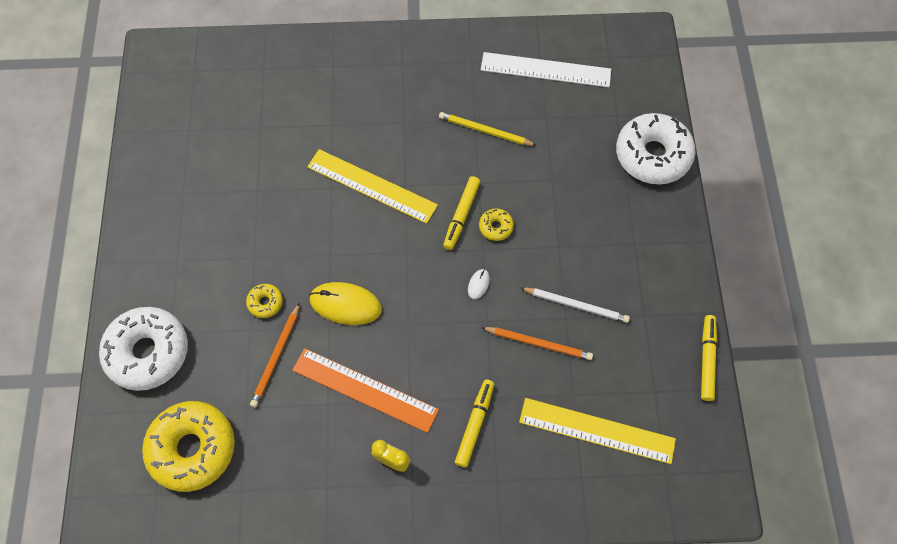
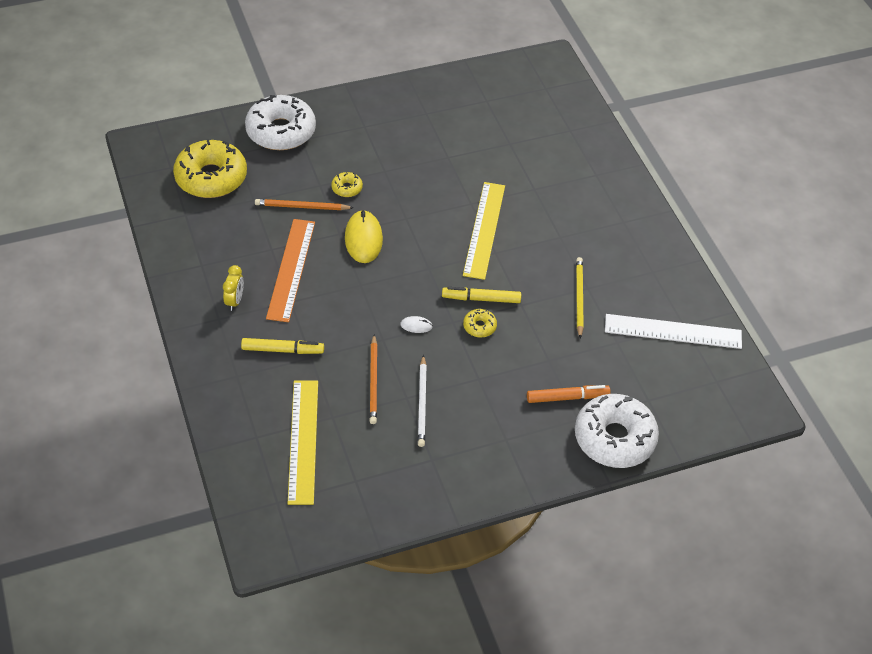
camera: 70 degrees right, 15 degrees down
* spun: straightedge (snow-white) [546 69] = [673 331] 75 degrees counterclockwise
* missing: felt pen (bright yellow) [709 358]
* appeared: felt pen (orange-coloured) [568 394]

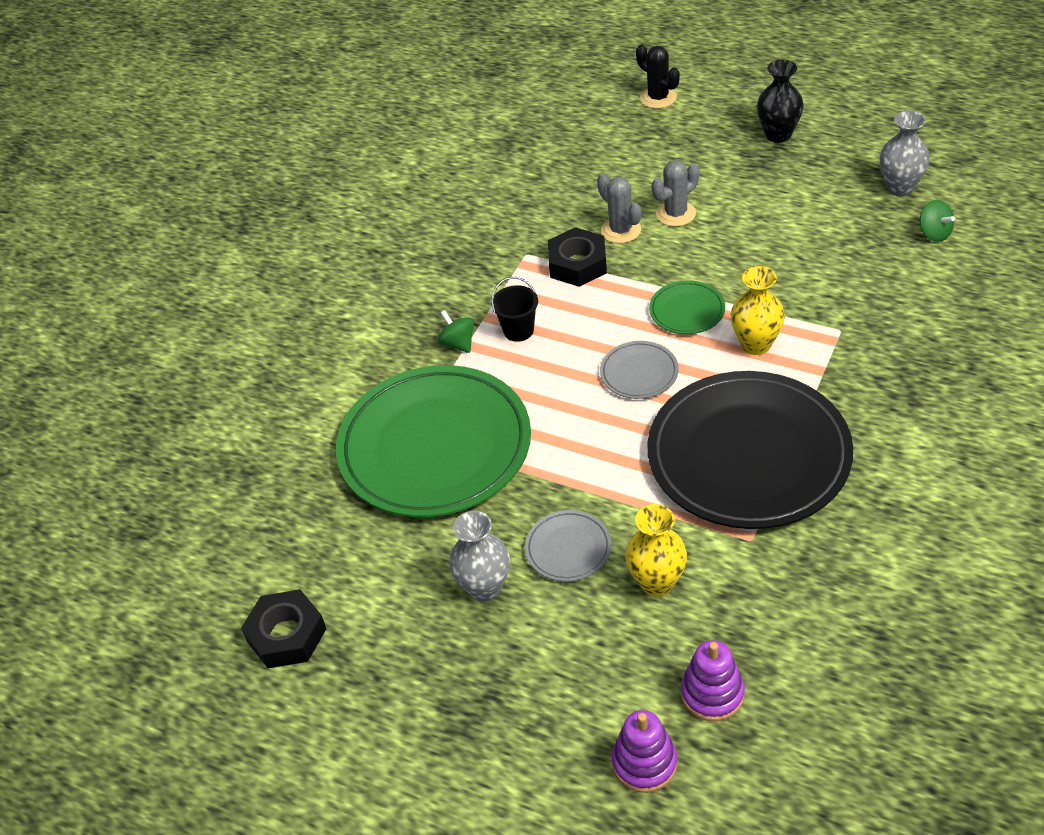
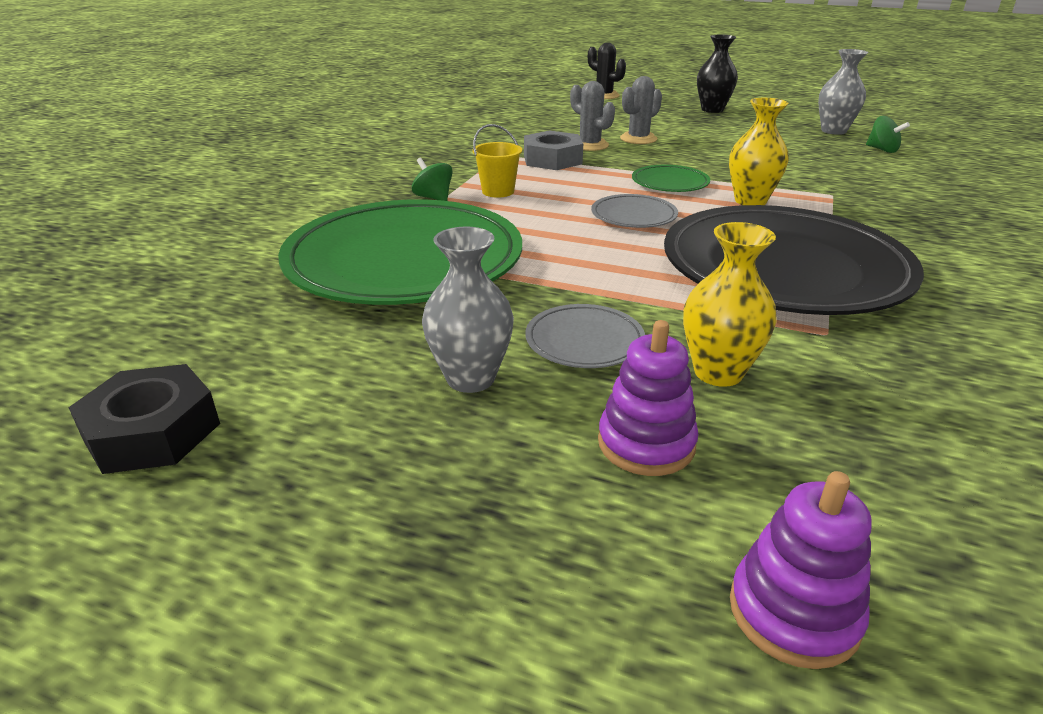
camera: 10 degrees left, 15 degrees down
* colour: pail (ebony) [514 309] to pail (bright yellow) [497 161]
* colour: nut (ebony) [577 257] to nut (ash-grey) [553 150]
* relocated: stacking rings (royal purple) [713 680] to [648 398]

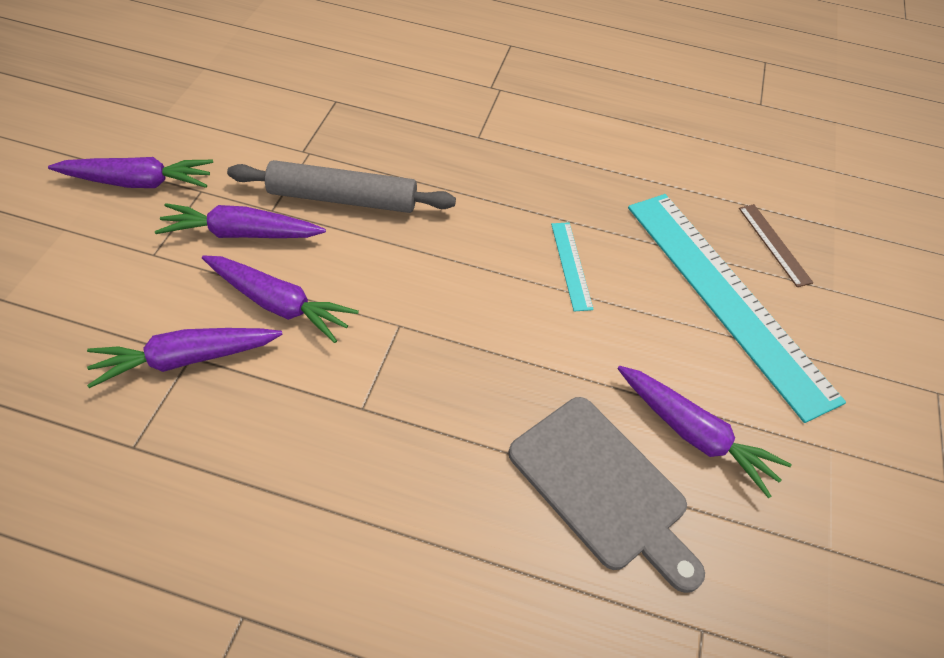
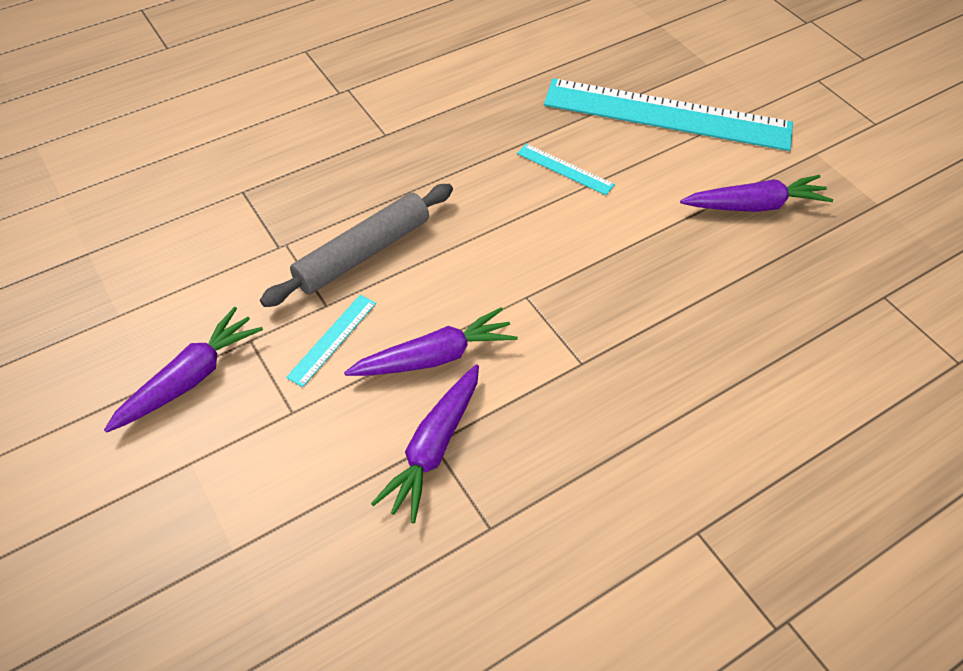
camera: 45 degrees left, 0 degrees up
* exchanged: toy carrot (royal purple) [240 220] to straightedge (turquoise) [331 341]
* missing: bread board (ash-grey) [606 495]
* missing: straightedge (russet) [776 245]

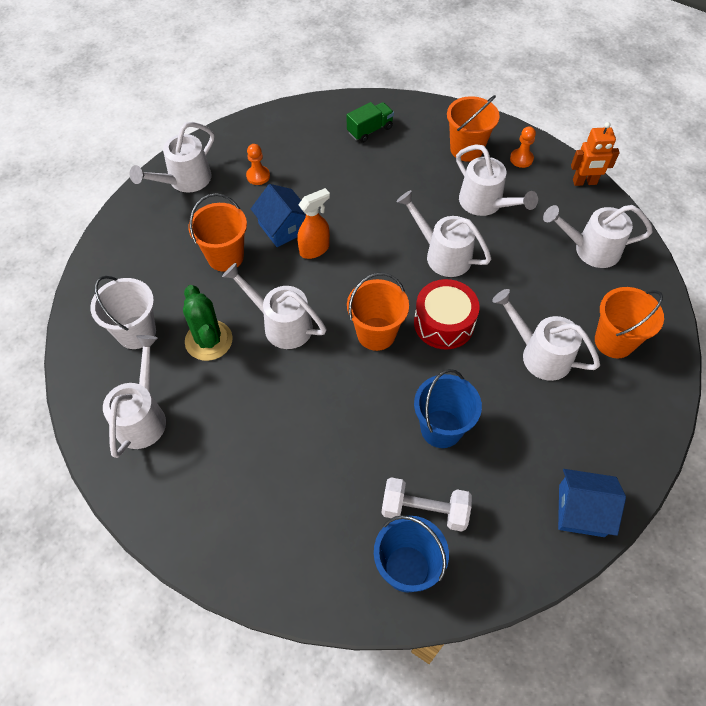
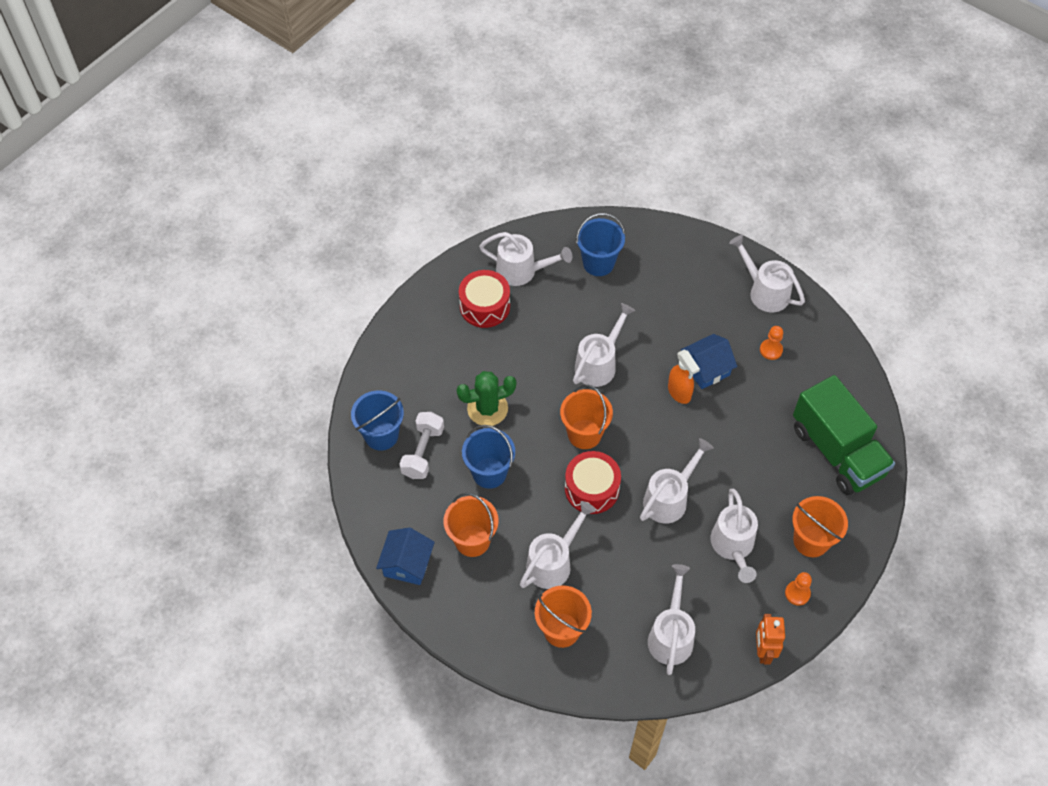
camera: 95 degrees right, 0 degrees up
* colour: pail (snow-white) [123 312] to pail (royal blue) [600 244]
* relocated: cactus (leaf-green) [208 323] to [486 398]
* relocated: pail (orange-coloured) [217 232] to [471 525]
* size: toy truck (leaf-green) [370 122] = [844 435] x2.18
* spun: watering can (snow-white) [497 180] = [734 536] 60 degrees counterclockwise
* appeared: drum (scarlet) [484 299]

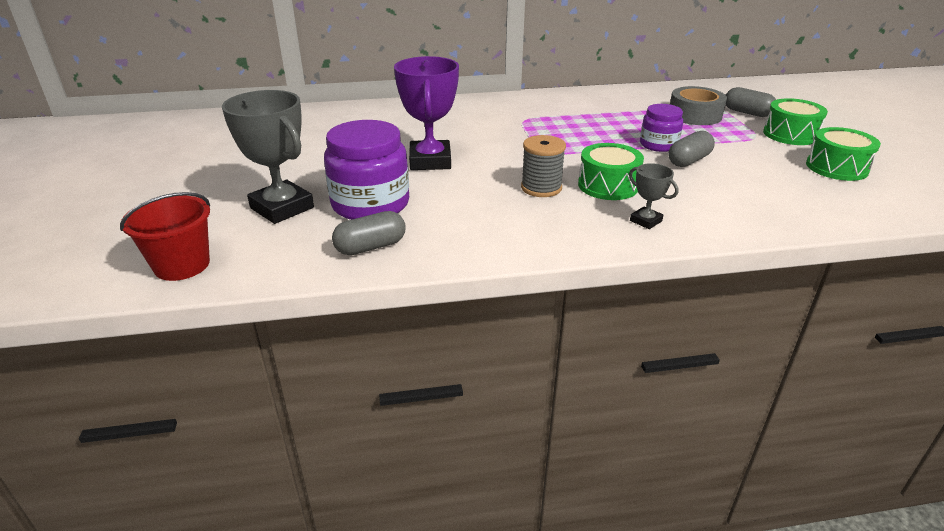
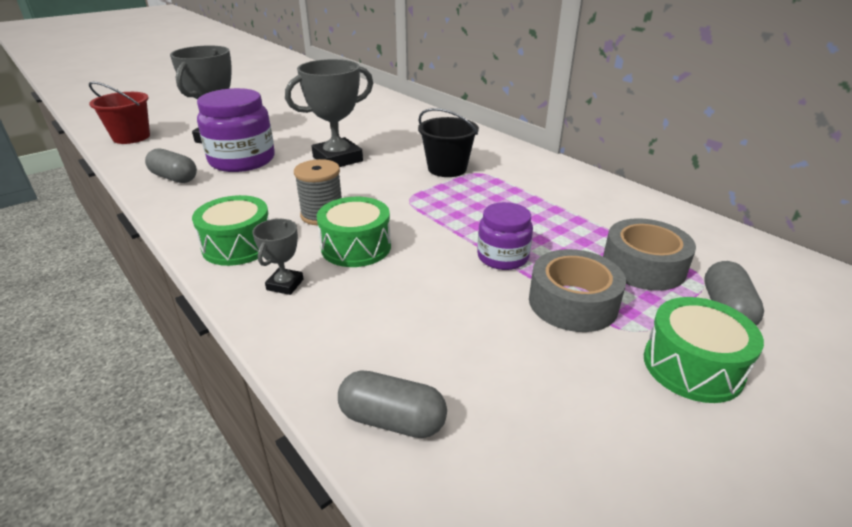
camera: 60 degrees right, 0 degrees up
* colour: trophy (royal purple) [426 113] to trophy (ash-grey) [329 113]
* relocated: capsule (ash-grey) [692 149] to [392 404]
* relocated: drum (leaf-green) [843 154] to [230 230]
* appeared: pail (ebony) [448 142]
* appeared: sticky tape (ash-grey) [577 290]

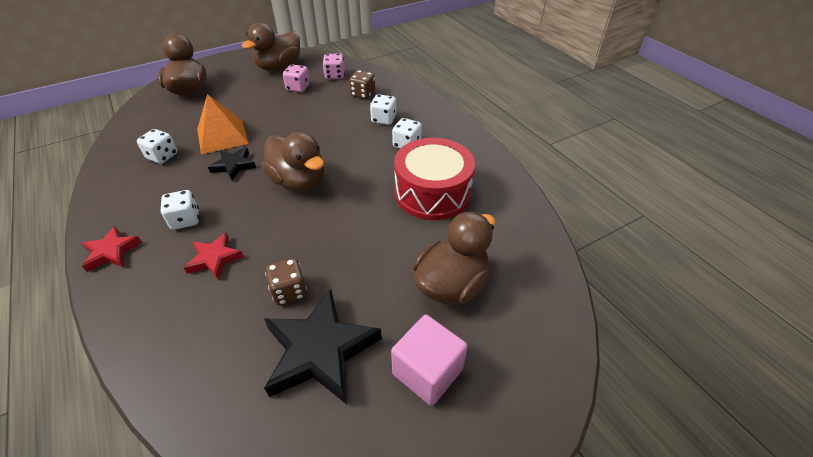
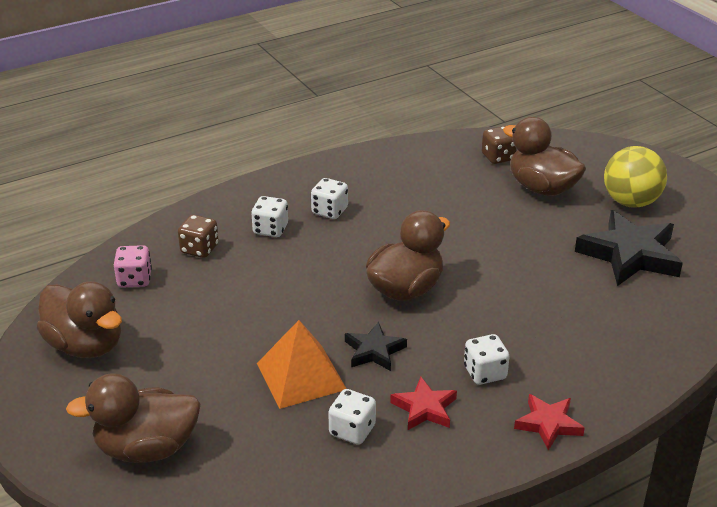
camera: 90 degrees left, 10 degrees down
* relocated: five-pointed star (scarlet) [214 256] to [423 403]
* relocated: die (russet) [286 281] to [499 145]
* missing: die (pink) [296 78]
* exchanged: block (pink) [429 360] to ball (bright yellow) [635 177]
* missing: drum (scarlet) [434 179]

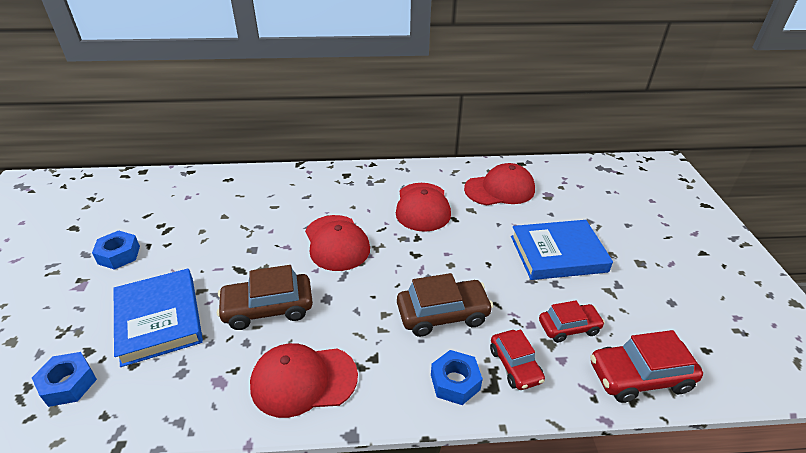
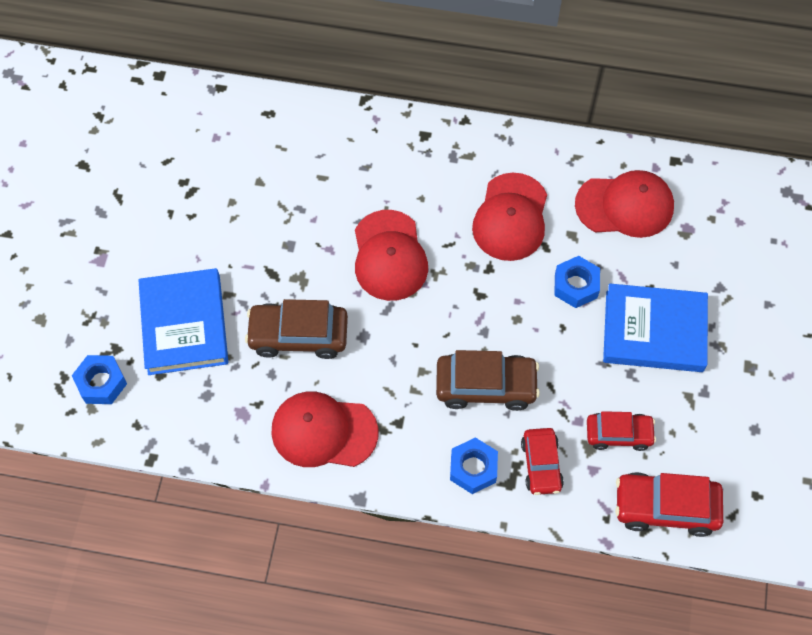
camera: 15 degrees right, 25 degrees up
* relocated: nut (royal blue) [116 250] to [577 282]

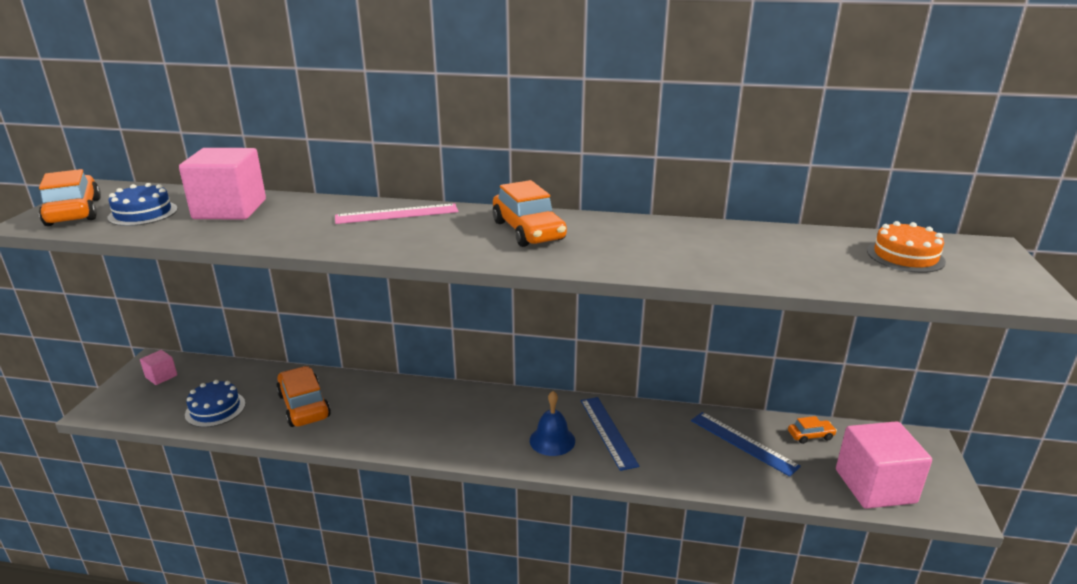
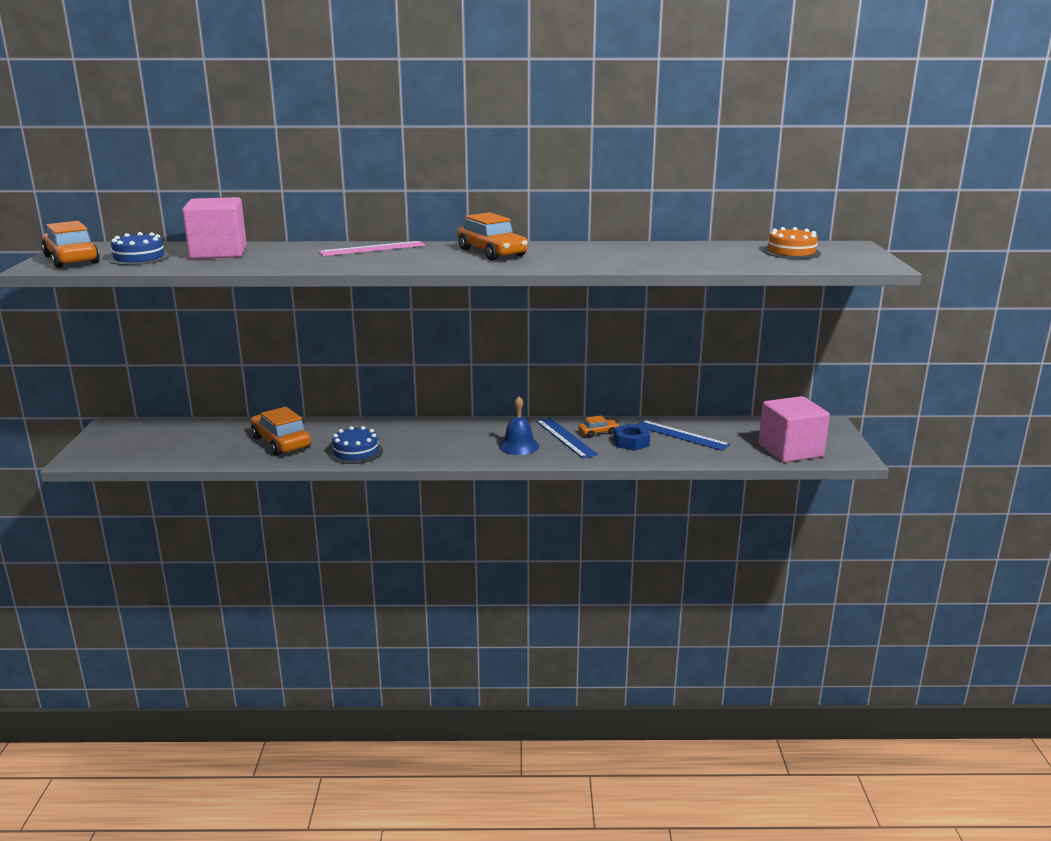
camera: 10 degrees left, 5 degrees down
* missing: block (pink) [158 367]
* relocated: layer cake (royal blue) [215 403] to [356 445]
* relocated: toy car (orange-coloured) [812 430] to [598 426]
* appeared: nut (royal blue) [632 437]

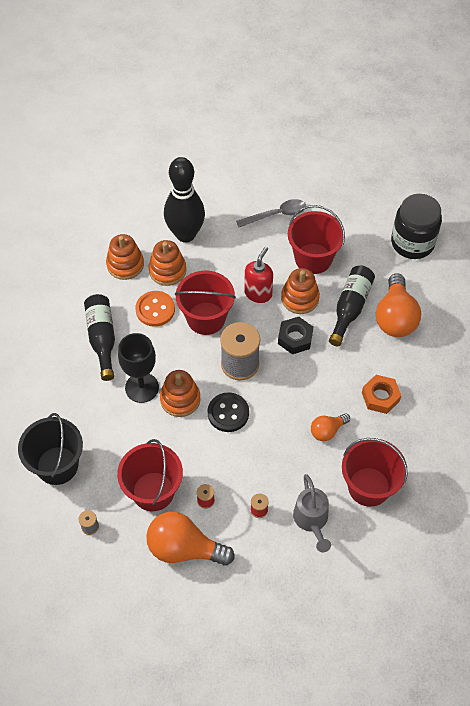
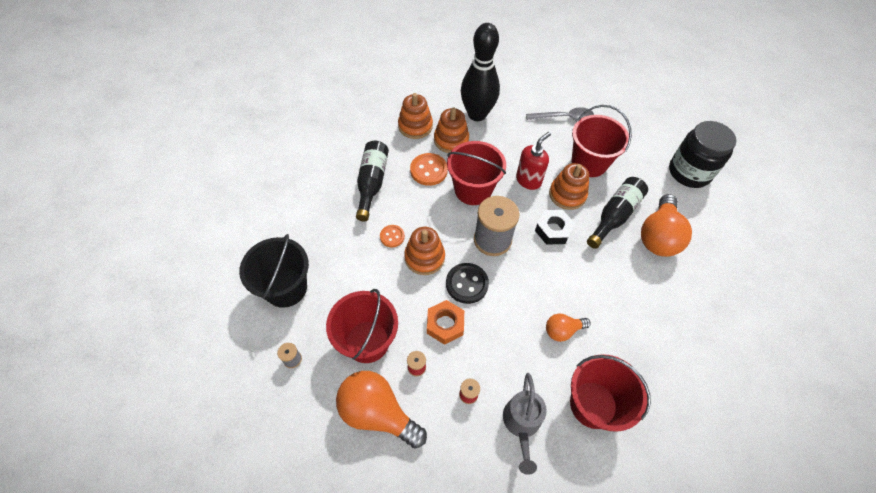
camera: 15 degrees right, 0 degrees up
* exchanged: goblet (ebony) [138 368] to button (orange-coloured) [392 236]
* relocated: nut (orange-coloured) [381 394] to [445 322]

